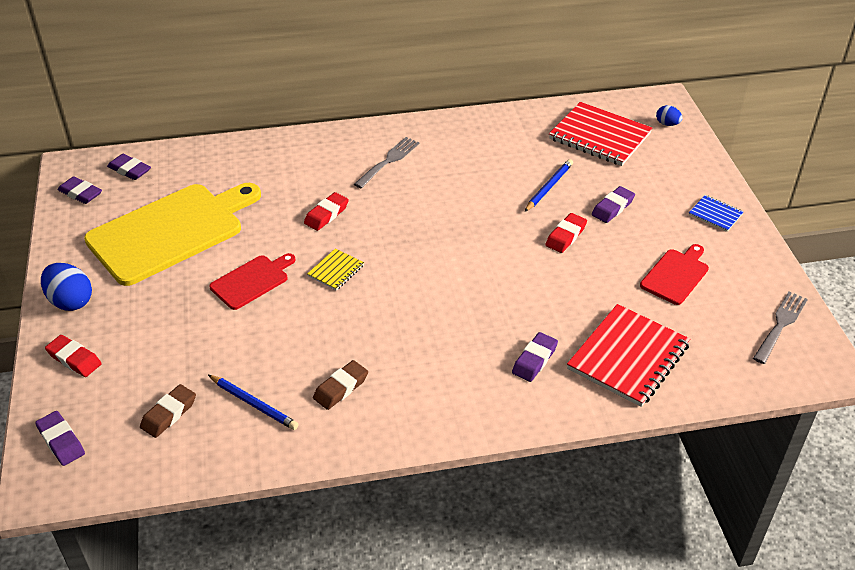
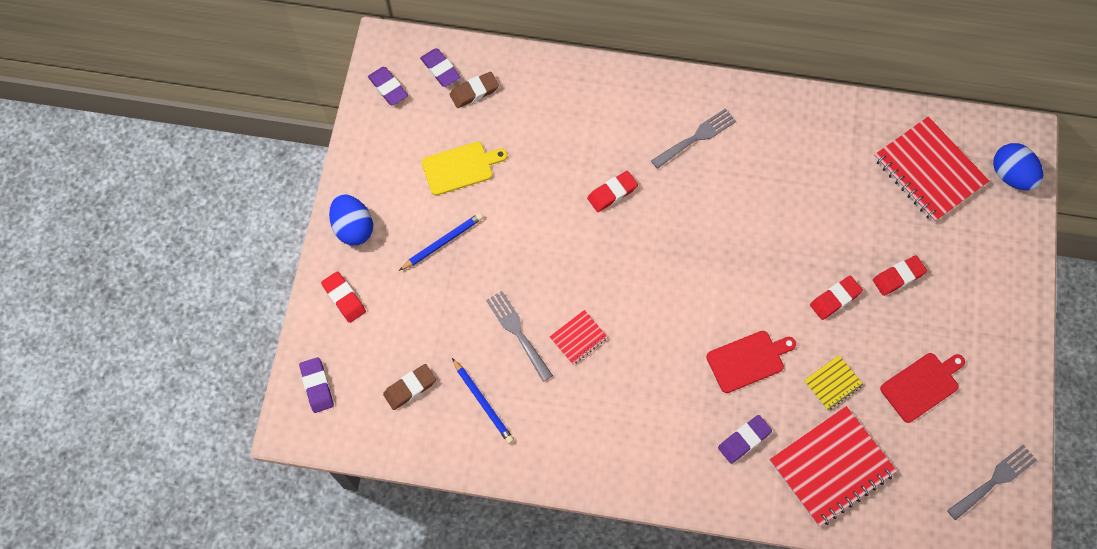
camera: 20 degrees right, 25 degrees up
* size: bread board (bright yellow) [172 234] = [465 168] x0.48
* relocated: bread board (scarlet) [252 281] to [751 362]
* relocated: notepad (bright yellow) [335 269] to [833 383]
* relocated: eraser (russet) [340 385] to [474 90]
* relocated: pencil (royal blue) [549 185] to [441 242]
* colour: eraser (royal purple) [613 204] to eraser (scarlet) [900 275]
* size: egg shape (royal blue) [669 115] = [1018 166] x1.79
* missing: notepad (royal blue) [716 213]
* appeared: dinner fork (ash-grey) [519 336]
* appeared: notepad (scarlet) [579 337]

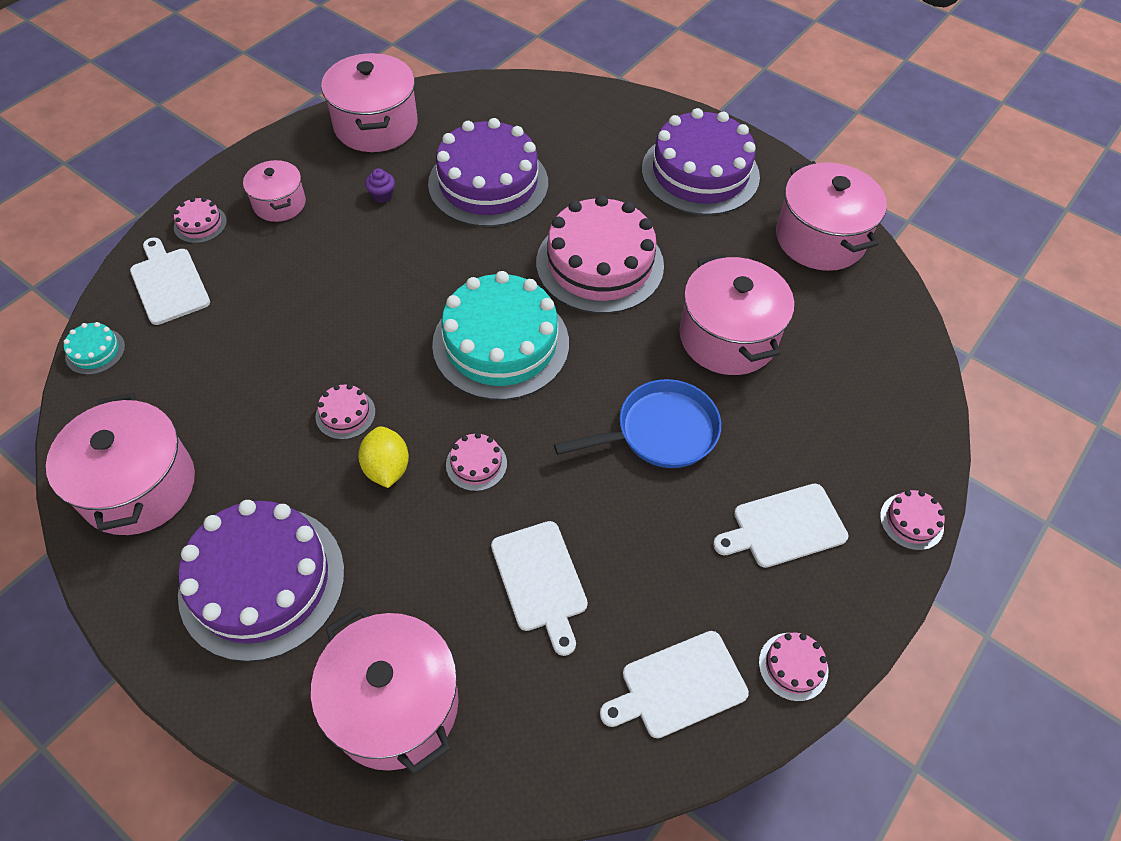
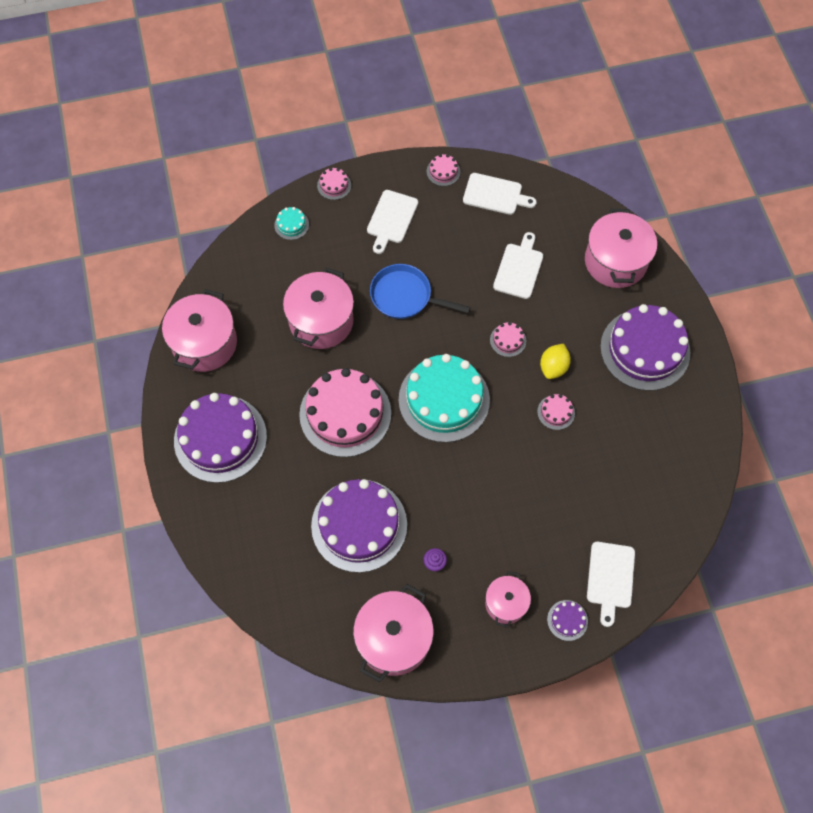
camera: 140 degrees left, 10 degrees up
* missing: cooking pot (pink) [120 464]
* relocated: layer cake (turquoise) [94 348] to [291 223]
* colour: layer cake (pink) [200 220] to layer cake (royal purple) [567 620]
* spun: bread board (snow-white) [780 525] = [392 222] 90 degrees clockwise

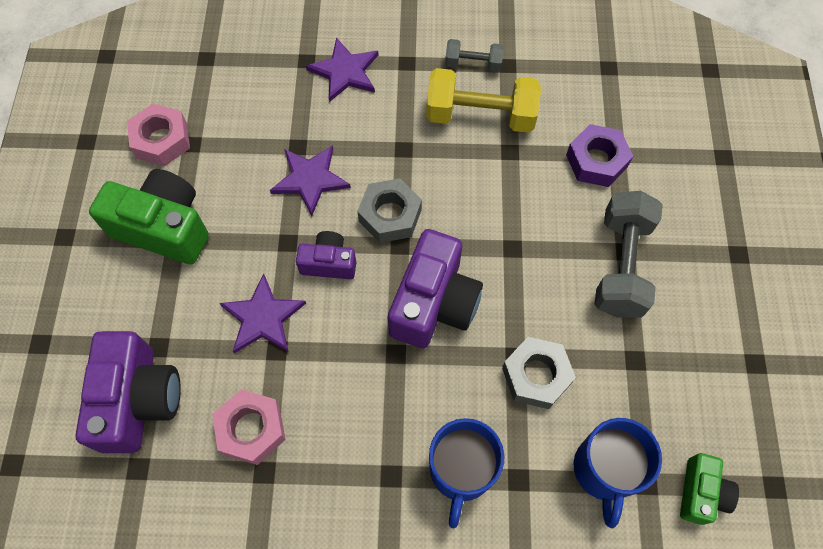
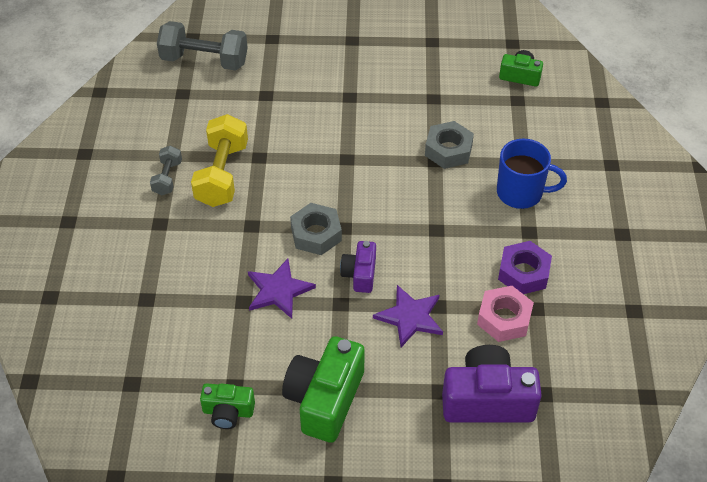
camera: 90 degrees left, 15 degrees down
* exchanged: nut (pink) [158 134] to compact camera (leaf-green) [227 406]
* missing: five-pointed star (royal purple) [342 69]
* missing: compact camera (royal purple) [435 288]
* relocated: nut (royal purple) [599 155] to [525 267]
* missing: tea mug (royal blue) [617 473]
* relocated: hand weight (ash-grey) [628 254] to [202 45]

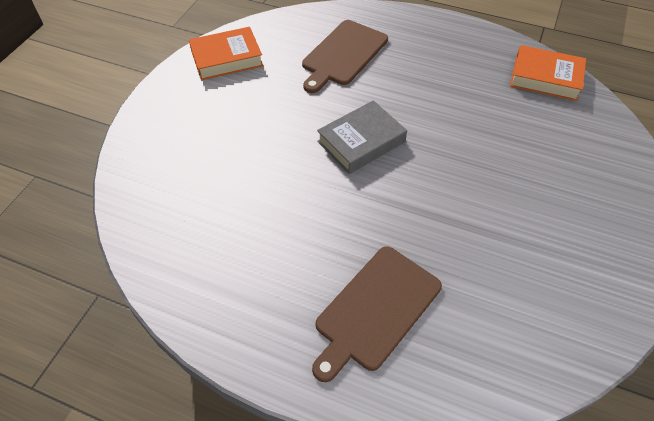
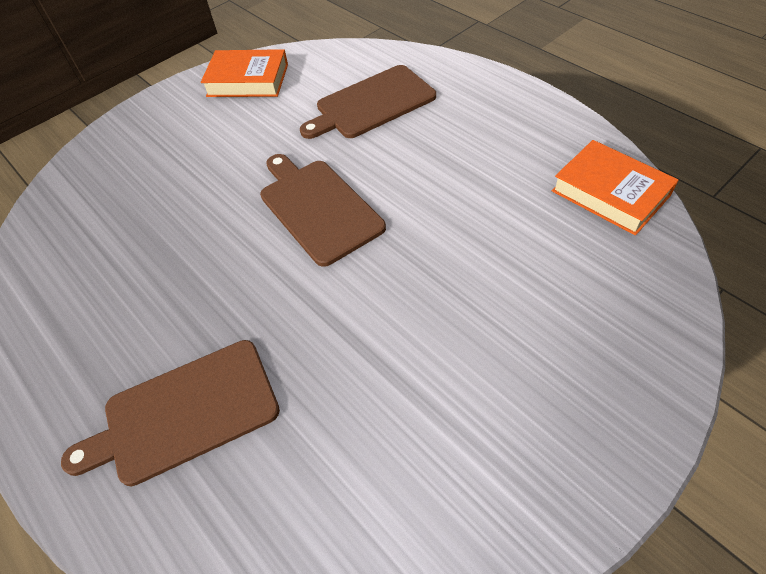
camera: 30 degrees right, 0 degrees up
* exchanged: hardback (ash-grey) [362 137] to bread board (russet) [323 210]

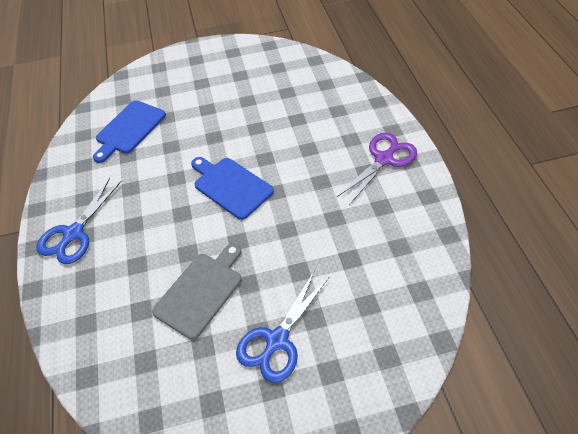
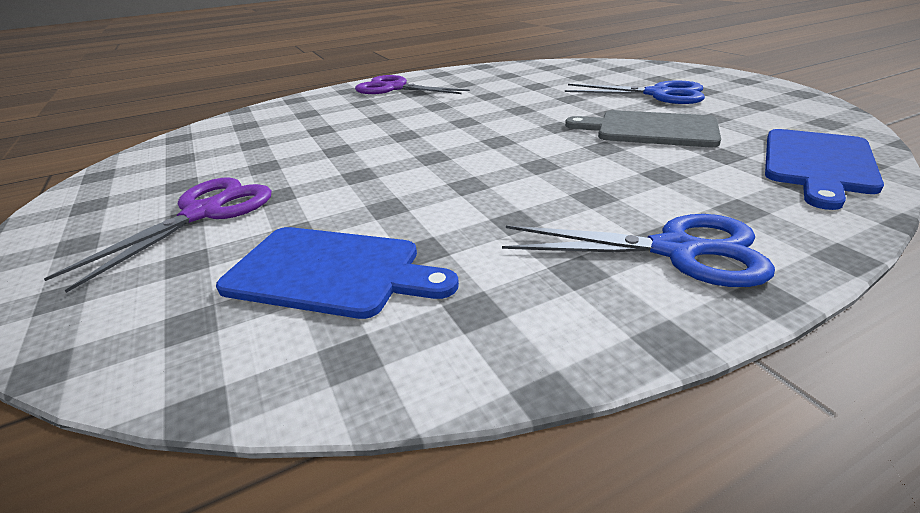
camera: 105 degrees left, 20 degrees down
* relocated: bread board (royal blue) [232 188] to [824 169]
* appeared: scissors (royal purple) [158 235]

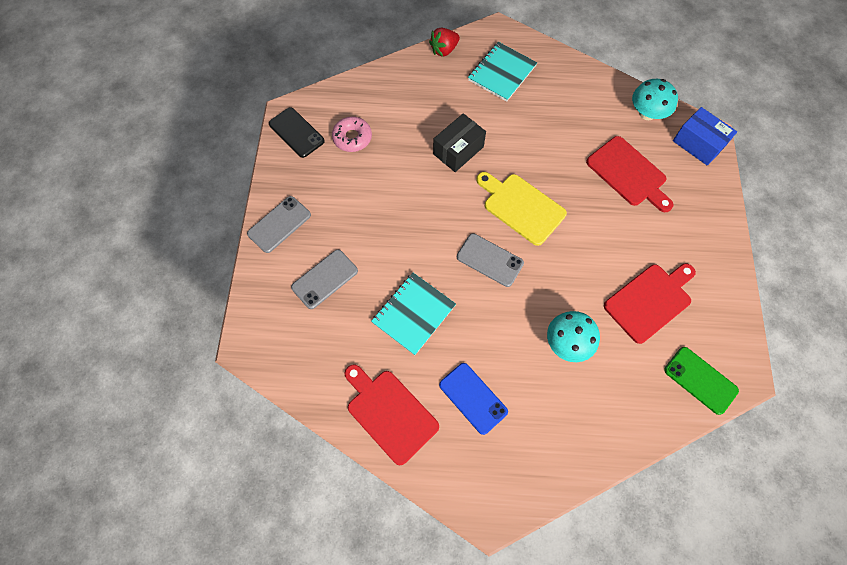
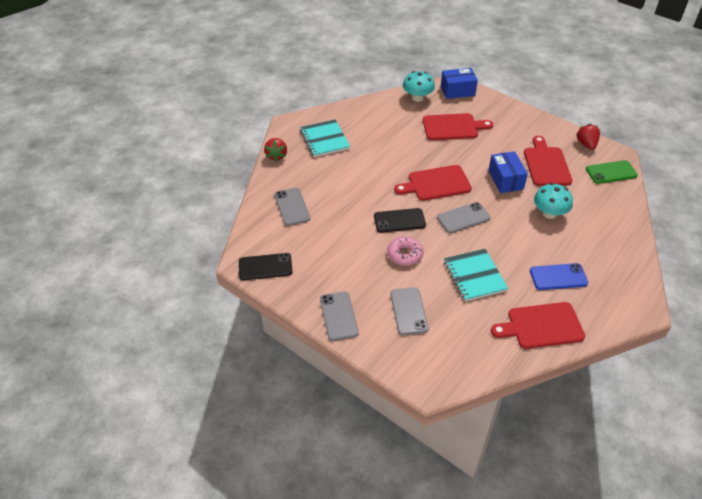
camera: 55 degrees left, 20 degrees down
* relocated: donut (pink) [352 134] to [405 251]
* missing: package (ebony) [459 142]
* colour: bread board (bright yellow) [521 209] to bread board (scarlet) [433 183]
* appeared: mobile phone (ash-grey) [292 207]
* appeared: mobile phone (ebony) [400 220]
* appeared: package (royal blue) [508 172]
* appeared: strawberry (scarlet) [588 137]

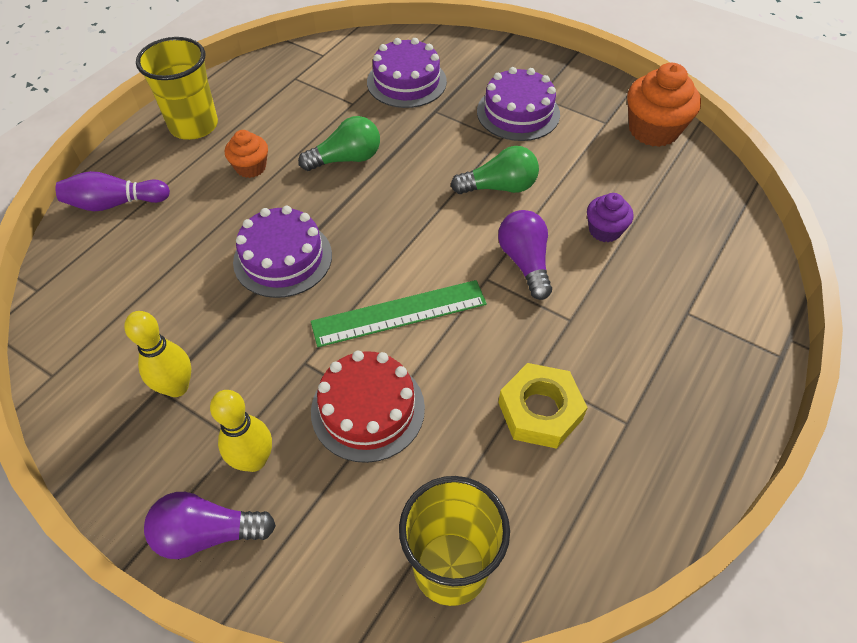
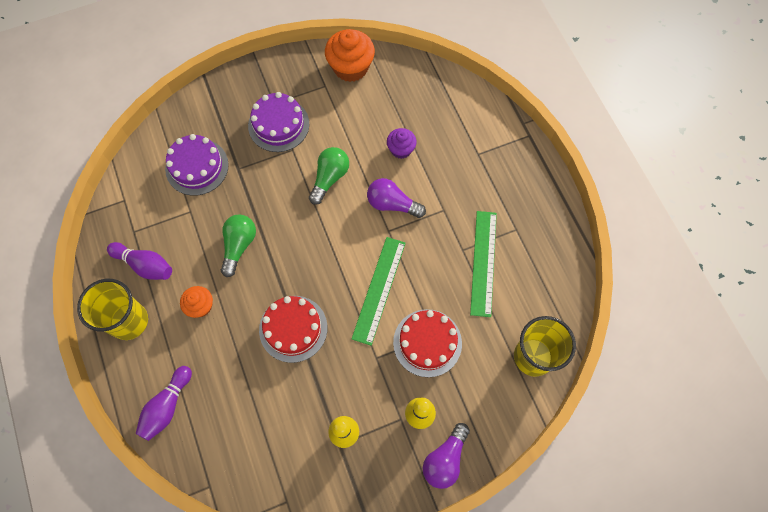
camera: 55 degrees left, 15 degrees up
* colour: layer cake (royal purple) [282 252] to layer cake (scarlet) [293 329]
* exchanged: nut (bright yellow) [543 406] to straightedge (leaf-green) [483 264]
* appeared: bowling pin (royal purple) [139 261]

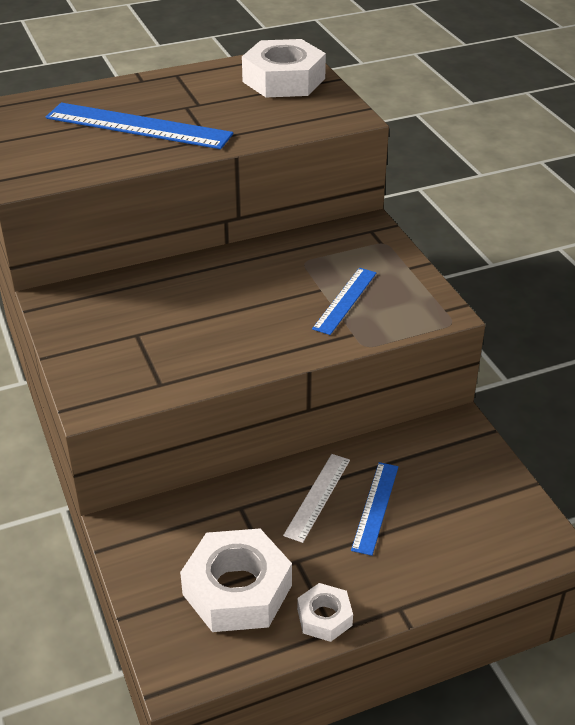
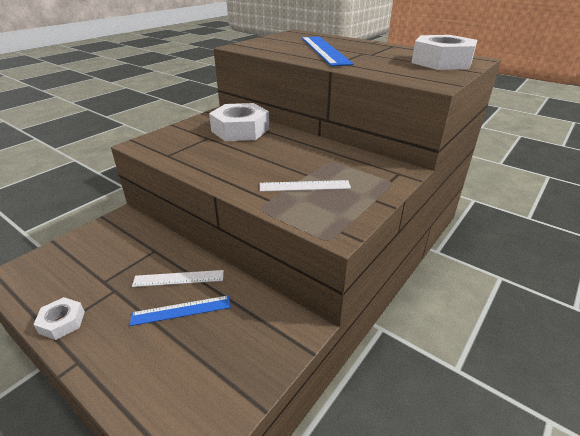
camera: 60 degrees right, 5 degrees down
* relocated: nut (snow-white) [236 580] to [239 122]
* colour: straightedge (royal blue) [344 301] to straightedge (snow-white) [305 186]

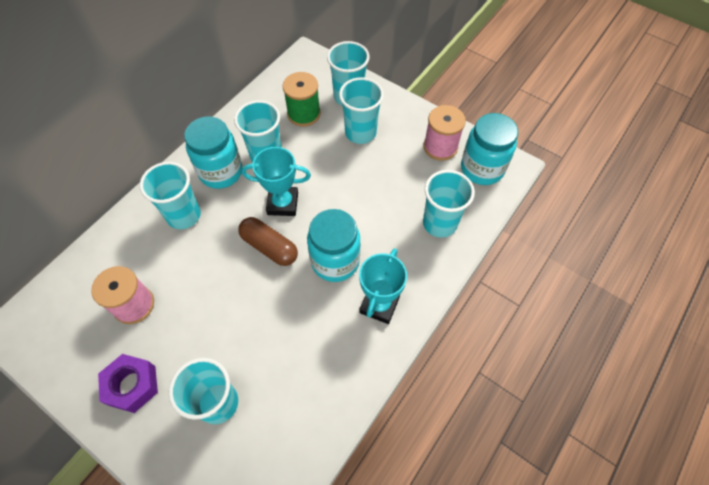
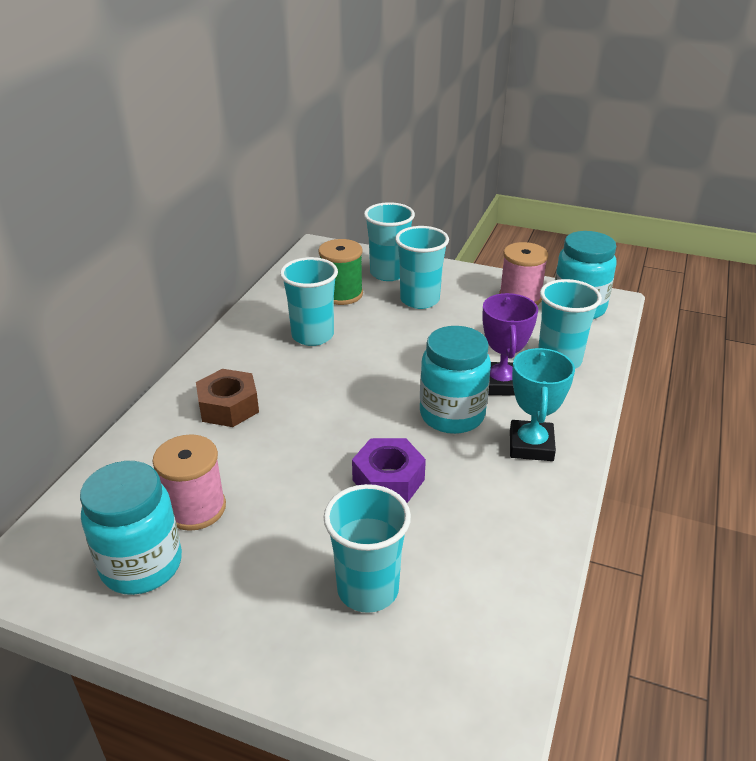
camera: 15 degrees left, 25 degrees down
* relocated: nut (royal purple) [128 383] to [389 470]
* exchanged: cup (turquoise) [170 195] to nut (russet) [227 398]
* relocated: preserve jar (turquoise) [213 153] to [131 528]
* missing: capsule (russet) [268 241]
* missing: trophy (turquoise) [276 181]
* appeared: trophy (royal purple) [510 344]

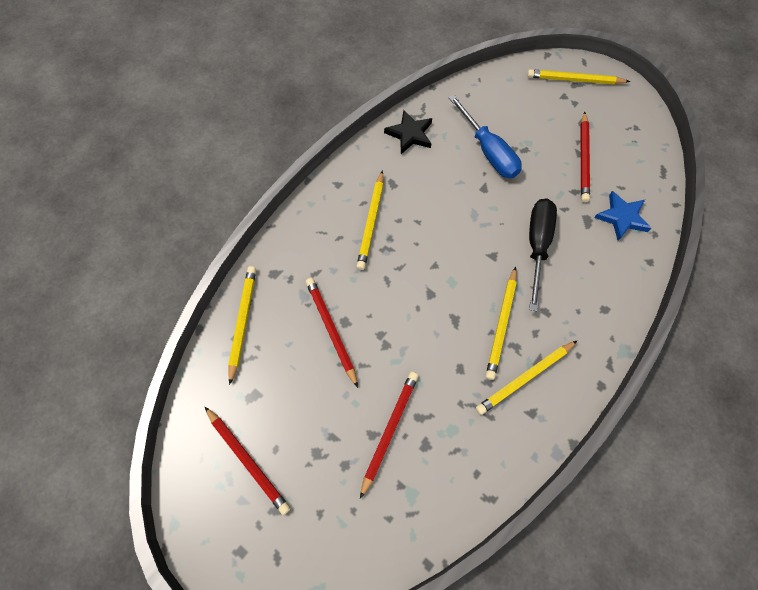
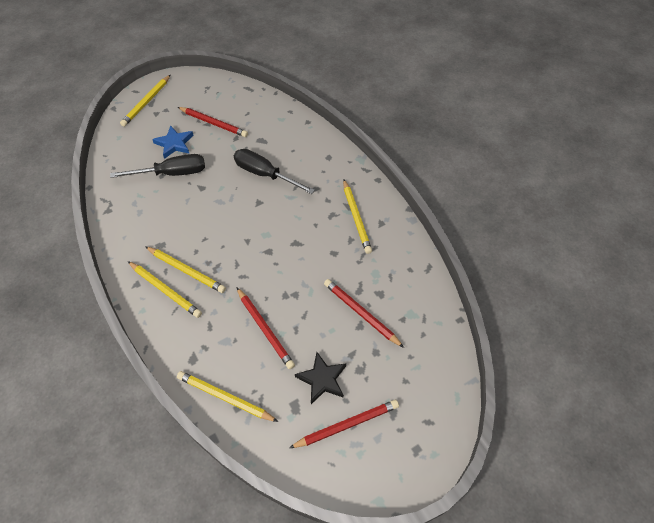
camera: 70 degrees left, 10 degrees down
* spun: pencil (scarlet) [332 333] = [265 328] 120 degrees counterclockwise
* relocated: five-pointed star (ebony) [408 132] to [320 378]
* colour: flat screwdriver (royal blue) [485 136] to flat screwdriver (ebony) [157 166]
* relocated: pencil (bright yellow) [501 323] to [165 289]
* relocated: five-pointed star (royal blue) [623 216] to [173 142]

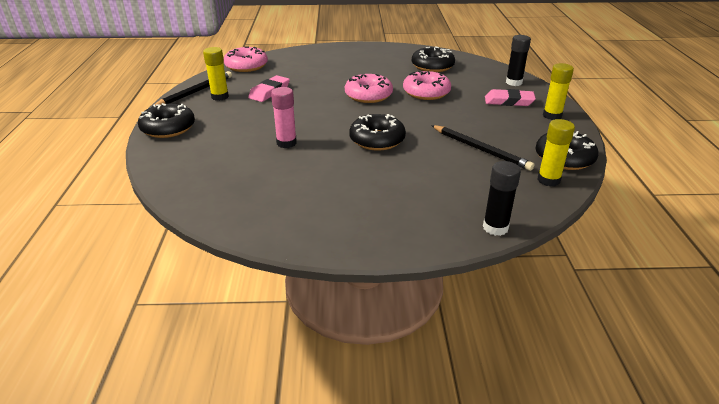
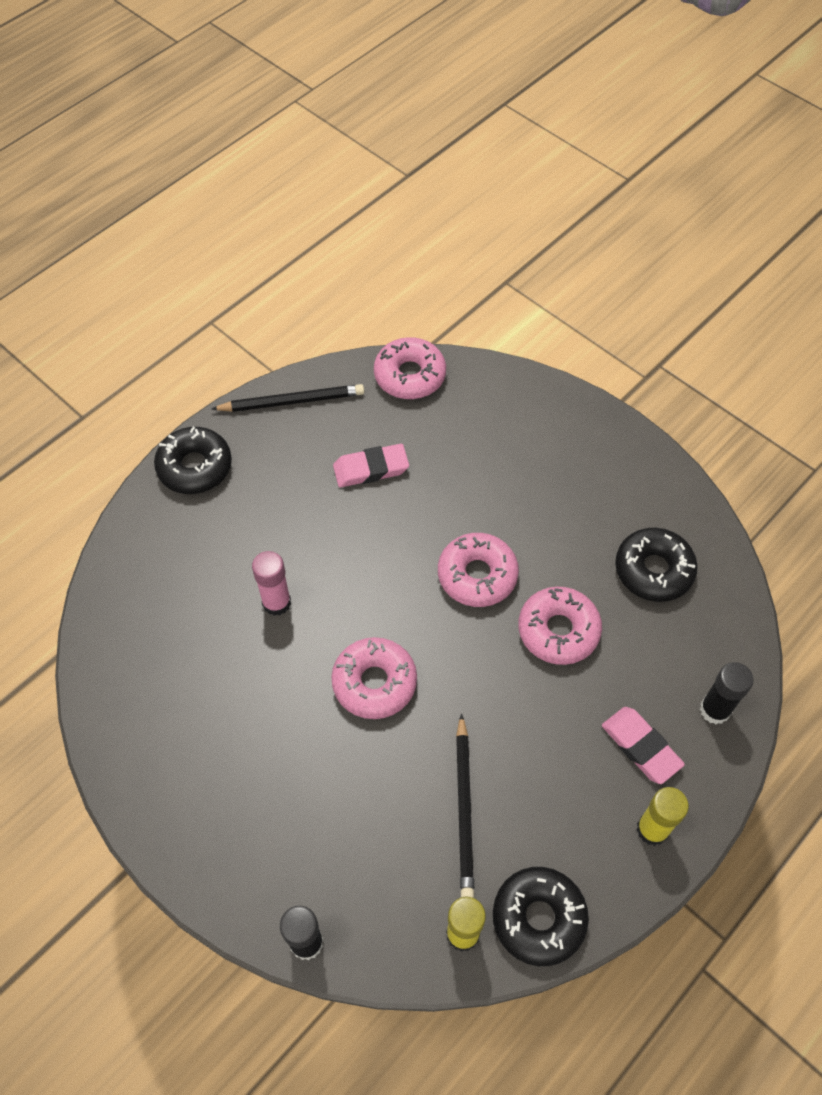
camera: 45 degrees right, 25 degrees up
* missing: glue stick (bright yellow) [216 74]
* colour: donut (ebony) [377 132] to donut (pink) [374 678]

